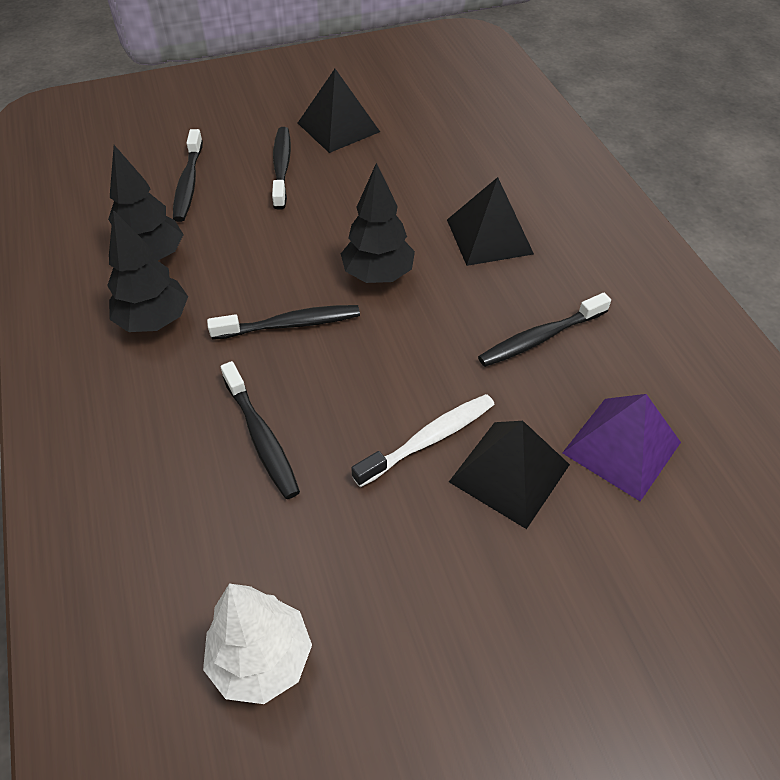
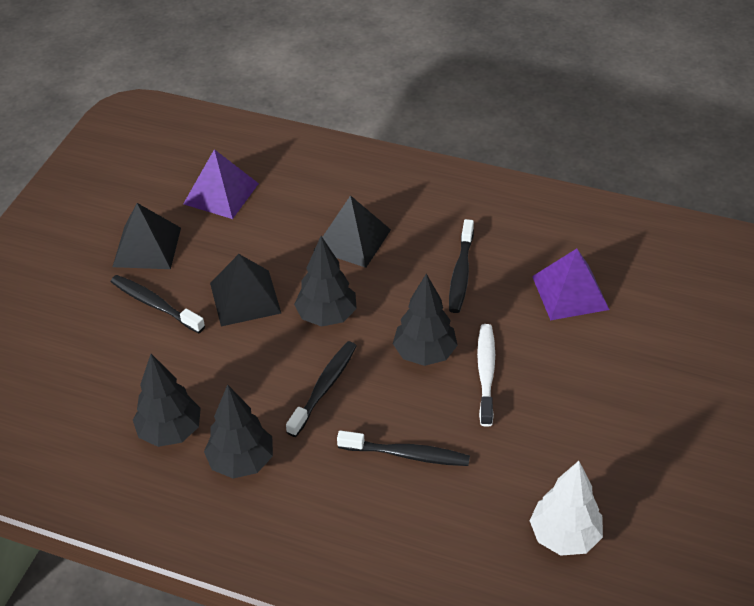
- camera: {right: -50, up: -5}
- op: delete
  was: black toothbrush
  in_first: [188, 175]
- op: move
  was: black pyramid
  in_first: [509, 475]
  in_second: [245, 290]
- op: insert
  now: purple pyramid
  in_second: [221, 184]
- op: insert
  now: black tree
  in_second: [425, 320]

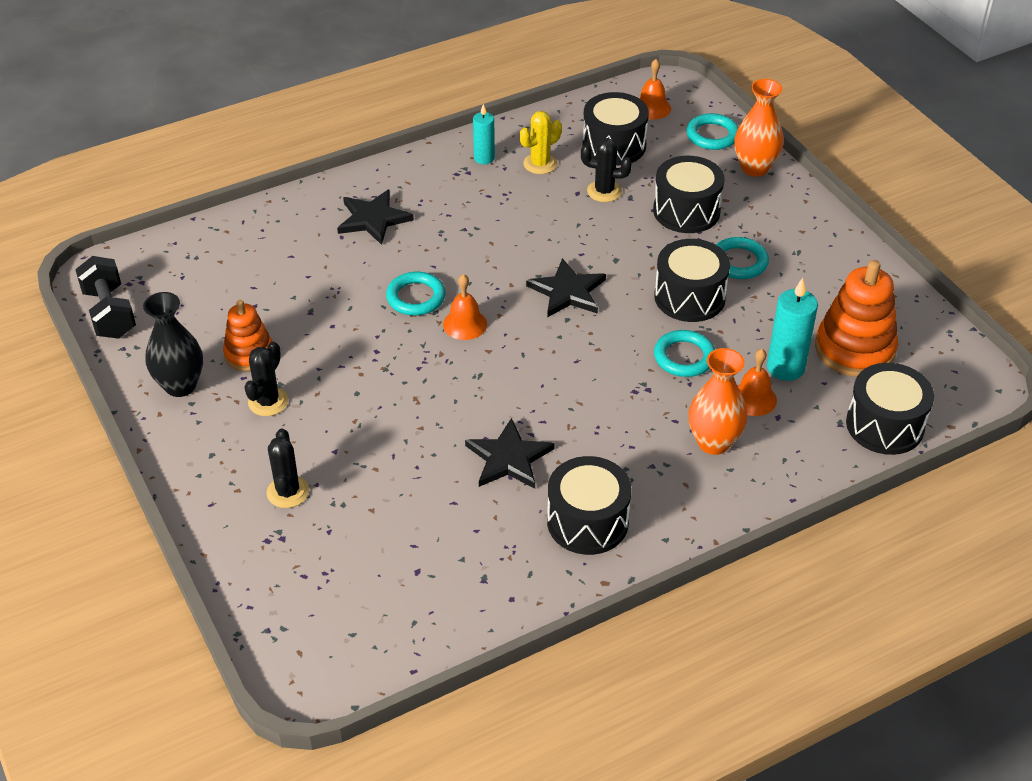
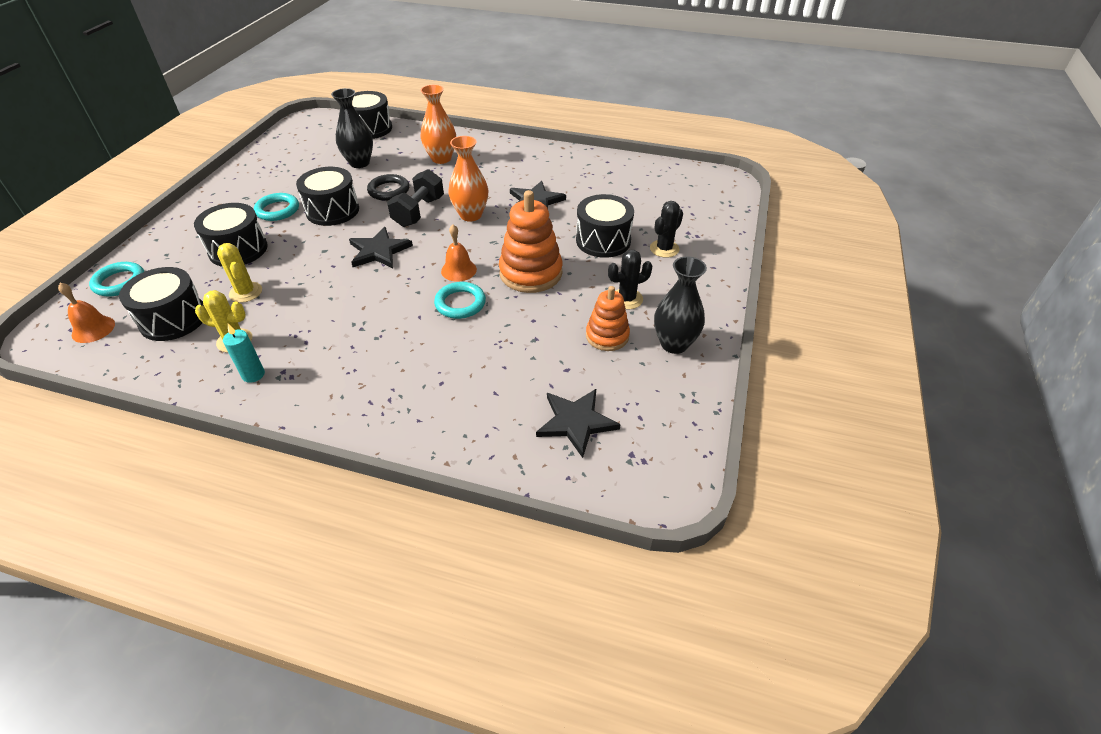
- camera: {right: -135, up: 0}
- op: move
  was: black dumbbell
  in_first: [105, 297]
  in_second: [415, 198]
- op: move
  was: black star
  in_first: [375, 217]
  in_second: [578, 423]
- op: move
  was: black drum
  in_first: [589, 505]
  in_second: [605, 226]
- op: recolor
  was: black cactus
  now: yellow cactus
  in_first: [606, 170]
  in_second: [239, 273]
- op: recolor
  was: turquoise ring
  now: black ring
  in_first: [684, 353]
  in_second: [388, 187]
- op: move
  was: orange vase
  in_first: [759, 128]
  in_second: [468, 179]
- op: delete
  was: orange bell
  in_first: [757, 382]
- op: replace
  was: turquoise candle
  now: black vase
  in_first: [792, 329]
  in_second: [352, 128]
- op: move
  was: orange stacking toy
  in_first: [856, 318]
  in_second: [530, 241]

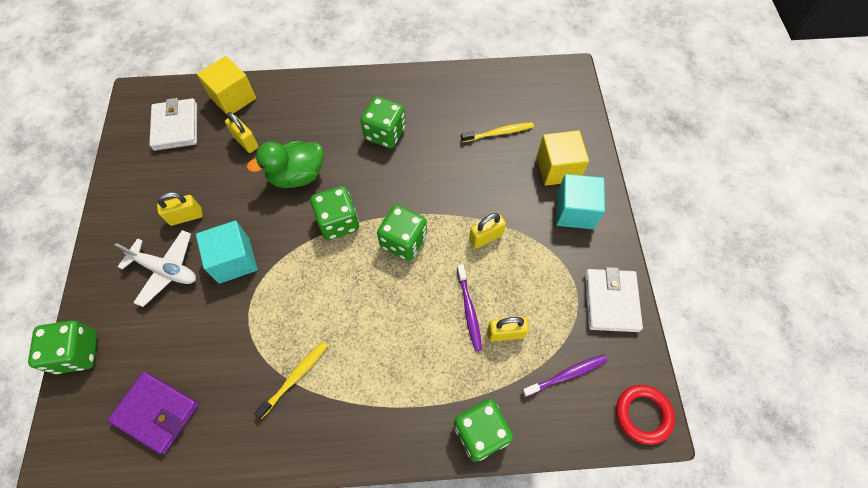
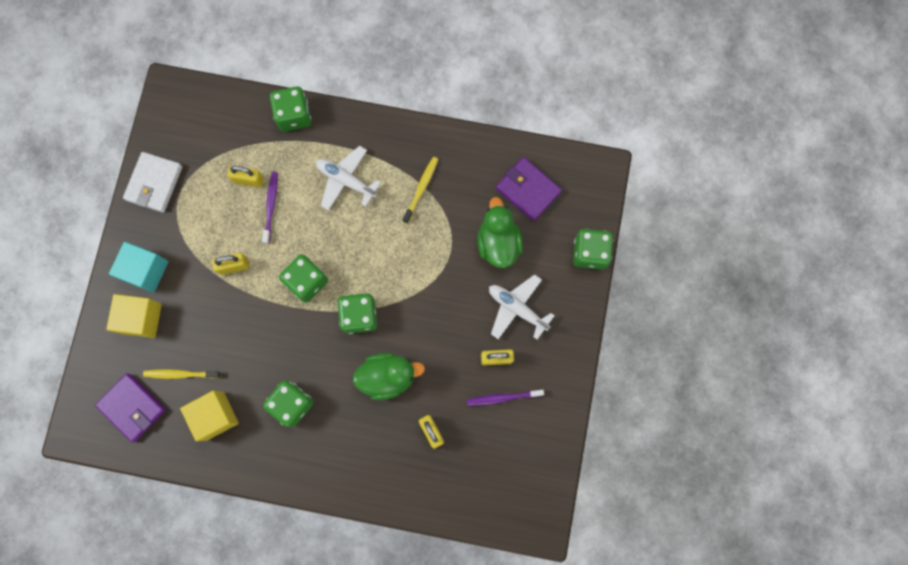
- camera: {right: -165, up: 15}
- op: delete
  was: white wallet
  in_first: [173, 124]
- op: delete
  was: turquoise cube
  in_first: [227, 252]
- op: move
  was: yellow cube
  in_first: [226, 85]
  in_second: [209, 416]
- op: rotate
  was: yellow toothbrush
  in_first: [291, 380]
  in_second: [420, 190]
  clockwise: 150
- op: move
  was: purple toothbrush
  in_first: [564, 376]
  in_second: [505, 398]
- op: delete
  was: red ring
  in_first: [645, 415]
- op: insert
  now: purple wallet
  in_second: [130, 408]
- op: insert
  now: white plane
  in_second: [348, 178]
- op: insert
  now: green duck
  in_second: [500, 232]

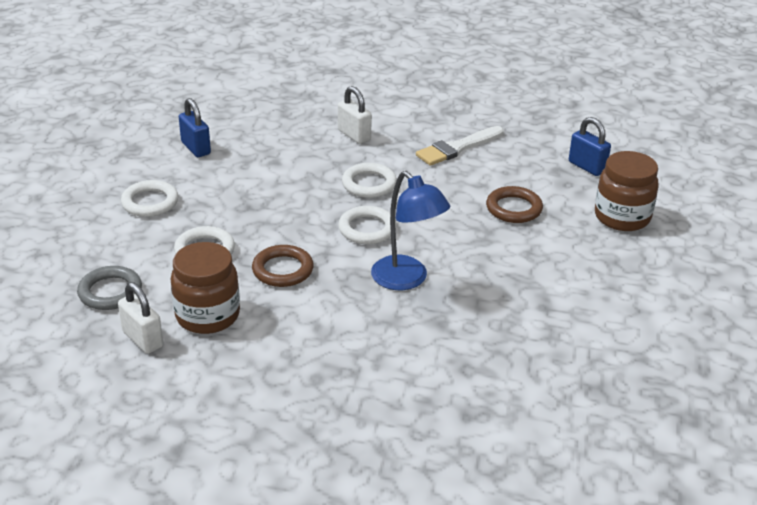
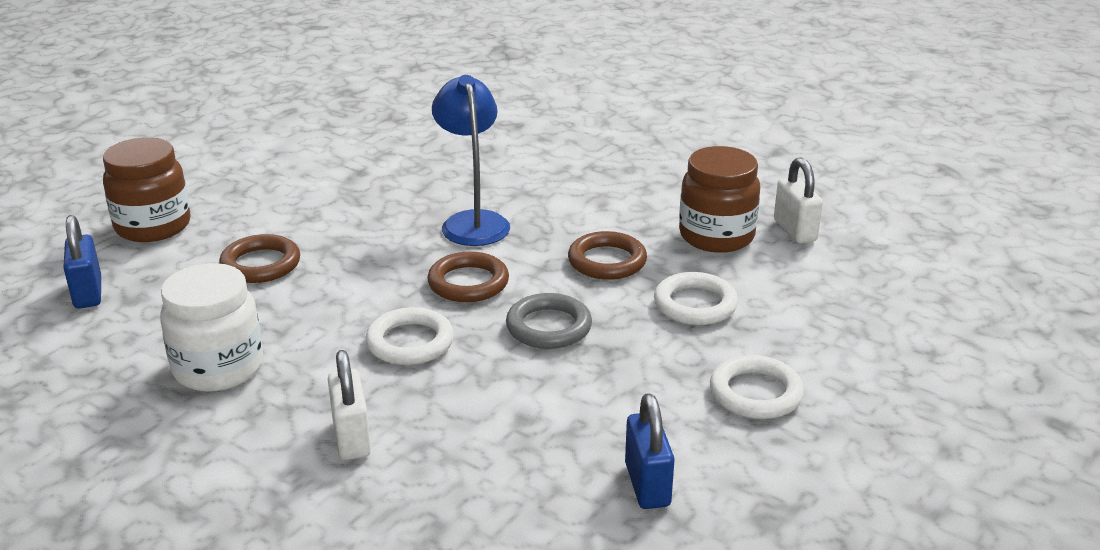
- camera: {right: -155, up: -5}
- op: move
  was: grey ring
  in_first: [109, 288]
  in_second: [549, 321]
- op: recolor
  was: white ring
  now: brown ring
  in_first: [367, 225]
  in_second: [468, 277]
- op: replace
  was: white brush
  now: white jar
  in_first: [460, 146]
  in_second: [211, 327]

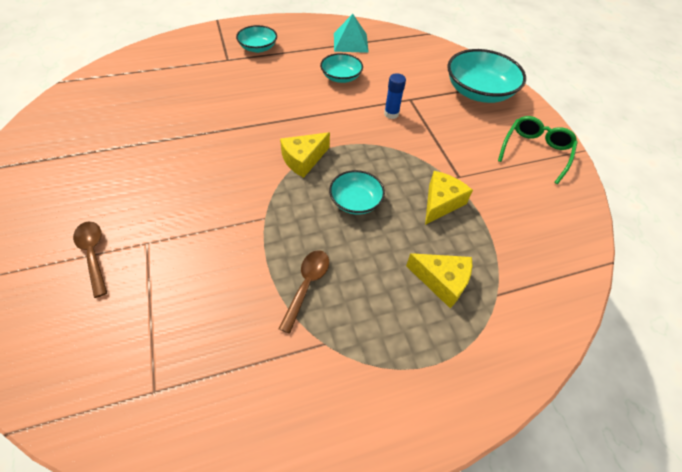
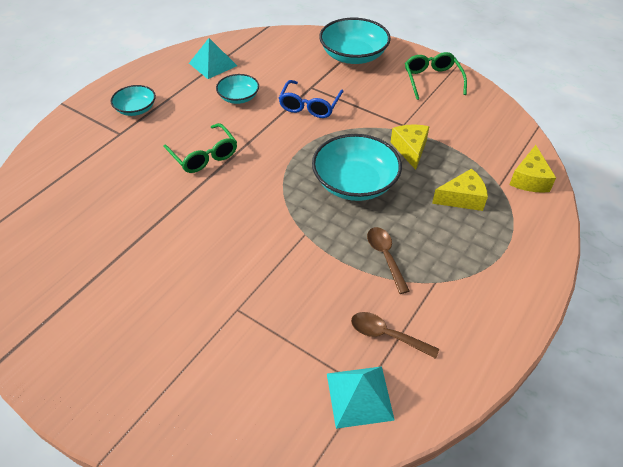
- camera: {right: -35, up: -5}
- op: move
  was: brown spoon
  in_first: [90, 260]
  in_second: [395, 335]
- op: move
  was: yellow cheese
  in_first: [305, 155]
  in_second: [532, 169]
- op: resize
  was: turquoise bowl
  in_first: [357, 192]
  in_second: [357, 167]
  ratio: 1.76
- op: replace
  was: blue glue stick
  now: blue glasses
  in_first: [395, 96]
  in_second: [311, 99]
- op: insert
  now: green glasses
  in_second: [200, 148]
- op: insert
  now: turquoise pyramid
  in_second: [361, 397]

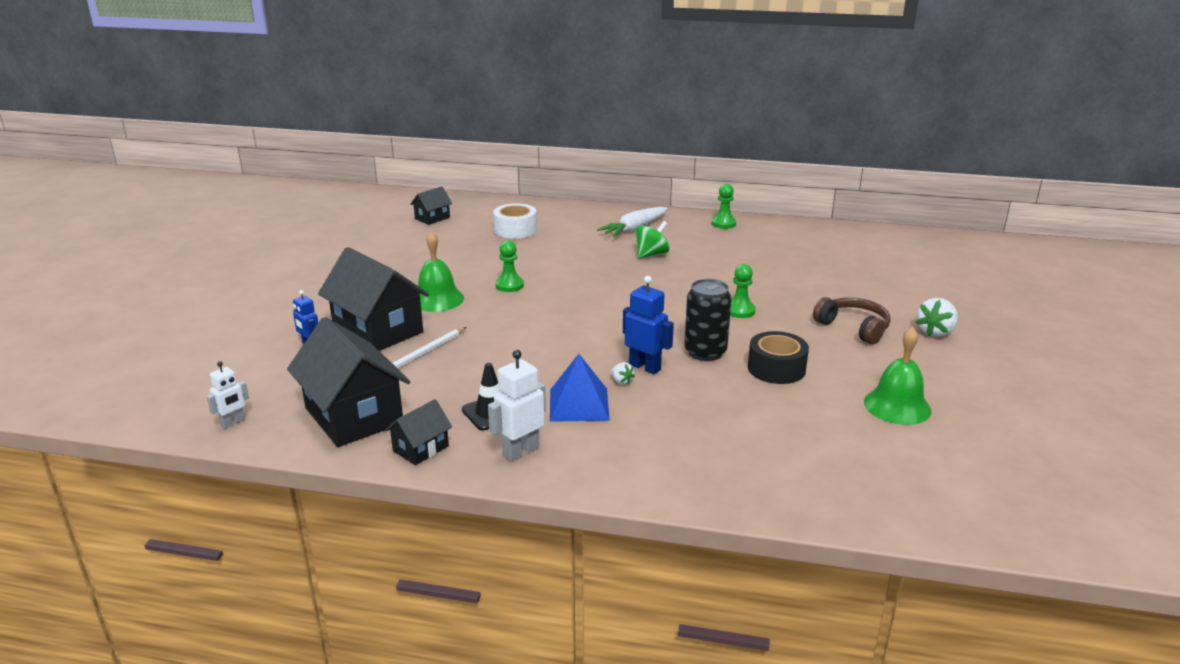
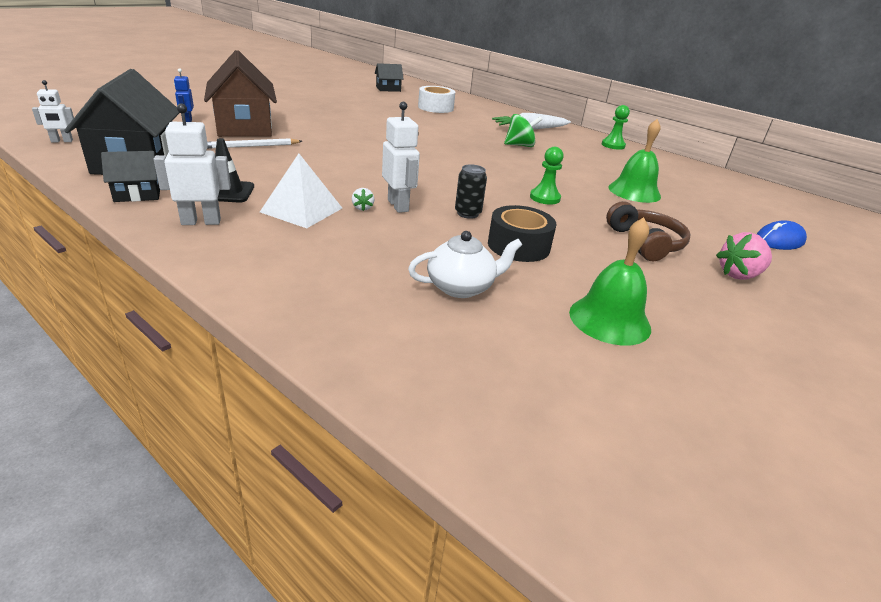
- camera: {right: 25, up: 5}
- op: recolor
  was: black house
  now: brown house
  in_first: [373, 299]
  in_second: [240, 93]
- op: move
  was: green bell
  in_first: [441, 271]
  in_second: [634, 161]
- op: delete
  was: green pawn
  in_first: [509, 266]
- op: recolor
  was: blue pyramid
  now: white pyramid
  in_first: [580, 388]
  in_second: [301, 190]
- op: recolor
  was: blue robot
  now: white robot
  in_first: [648, 325]
  in_second: [401, 157]
- op: resize
  was: black can
  in_first: [708, 320]
  in_second: [471, 191]
  ratio: 0.62
- op: recolor
  was: white strawberry
  now: pink strawberry
  in_first: [936, 317]
  in_second: [744, 256]
- op: insert
  now: white teapot
  in_second: [465, 264]
- op: insert
  now: blue mouse
  in_second: [782, 235]

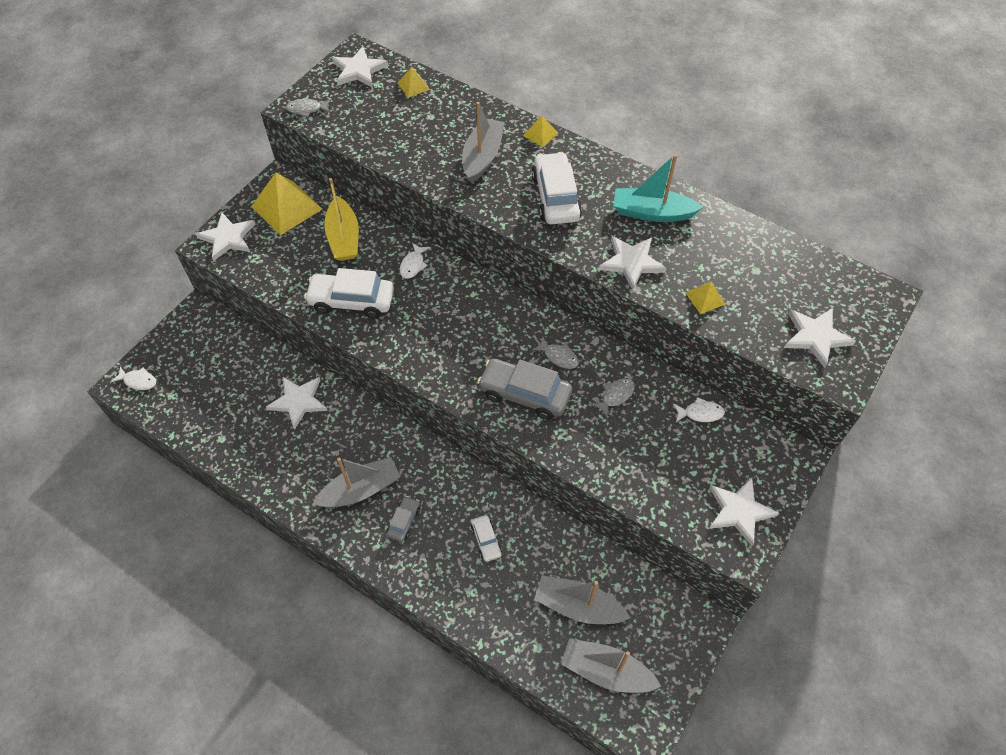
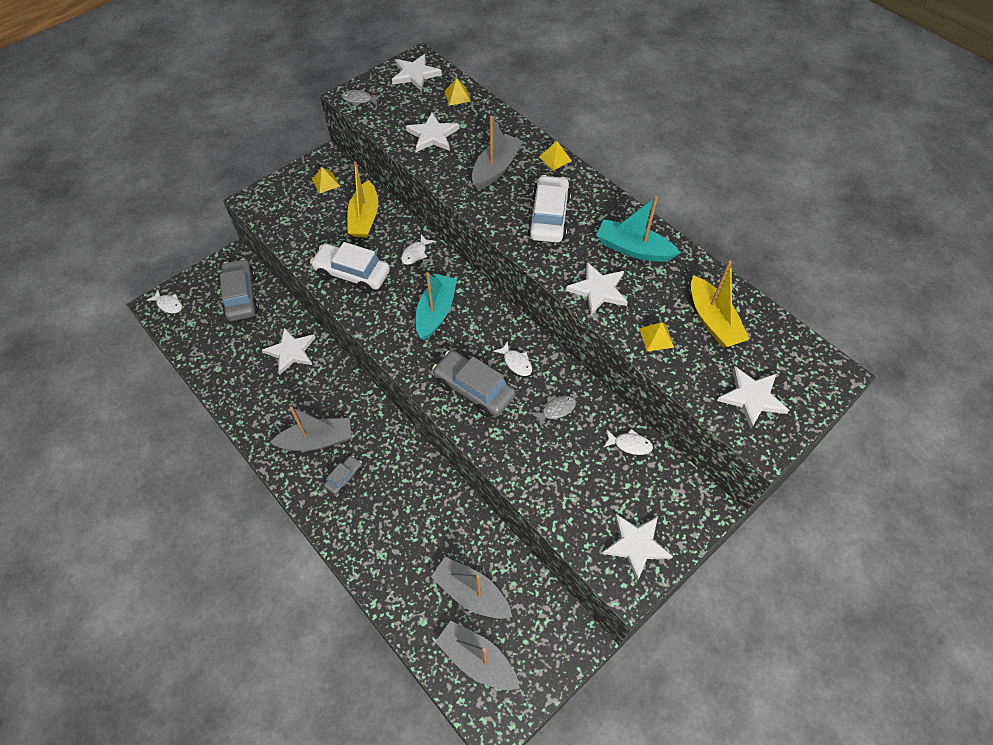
- camera: {right: 15, up: 0}
- op: move
  was: white star
  in_first: [226, 237]
  in_second: [432, 132]
- op: resize
  was: yellow pyramid
  in_first: [286, 204]
  in_second: [326, 180]
  ratio: 0.48
- op: delete
  was: white car
  in_first: [486, 538]
- op: recolor
  was: grey fish
  now: white fish
  in_first: [555, 353]
  in_second: [512, 358]
- op: insert
  now: grey car
  in_second: [239, 289]
- op: insert
  now: turquoise boat
  in_second: [436, 306]
- op: insert
  now: yellow boat
  in_second: [720, 304]

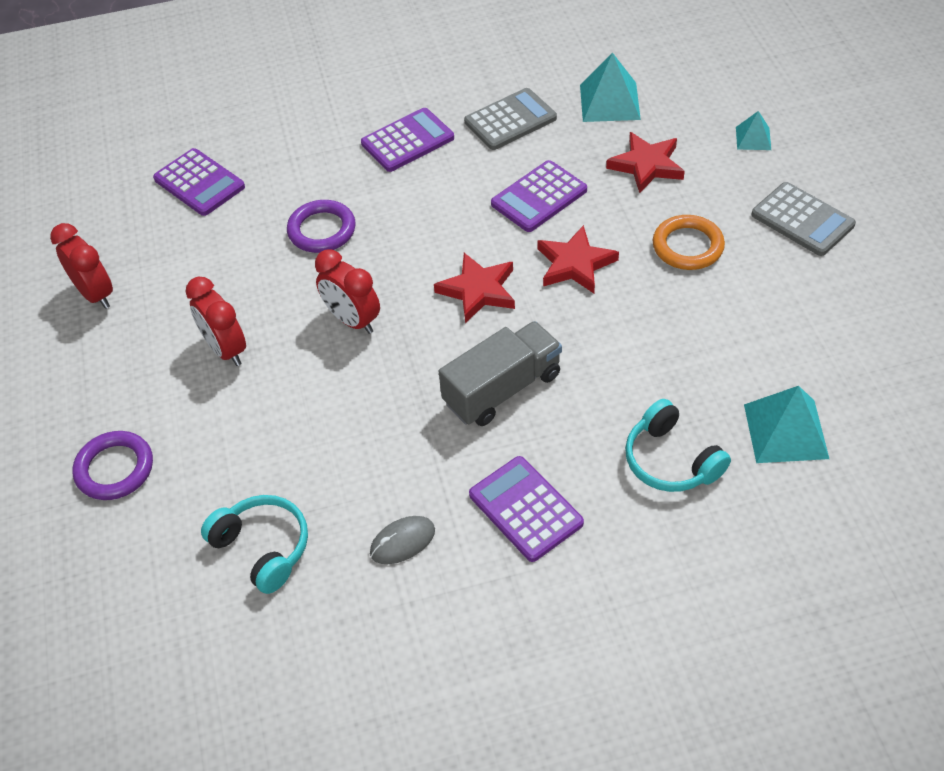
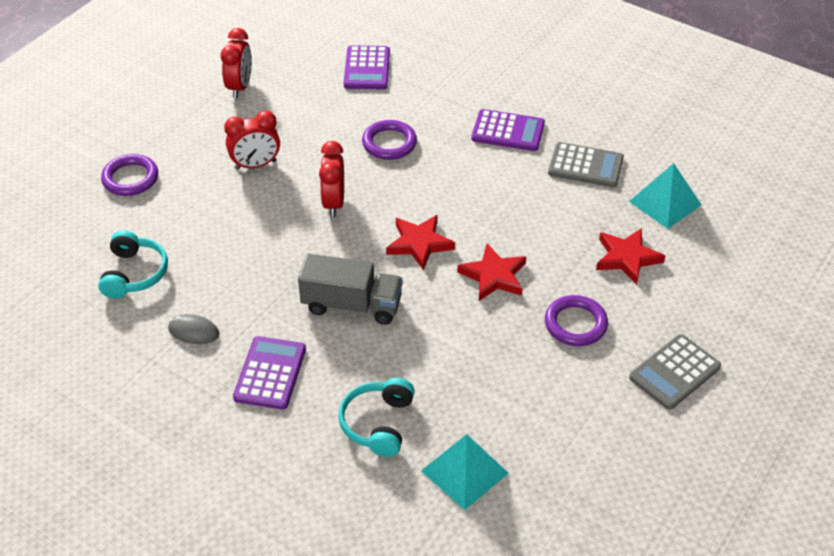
- camera: {right: 45, up: -5}
- op: rotate
  was: red clock
  in_first: [215, 321]
  in_second: [252, 140]
  clockwise: -120
- op: delete
  was: purple calculator
  in_first: [539, 196]
- op: recolor
  was: orange ring
  now: purple ring
  in_first: [689, 242]
  in_second: [576, 320]
- op: delete
  was: turquoise pyramid
  in_first: [753, 130]
- op: rotate
  was: grey calculator
  in_first: [804, 219]
  in_second: [675, 372]
  clockwise: 45

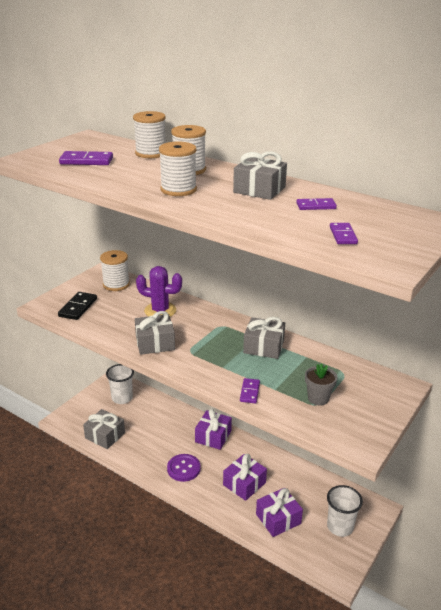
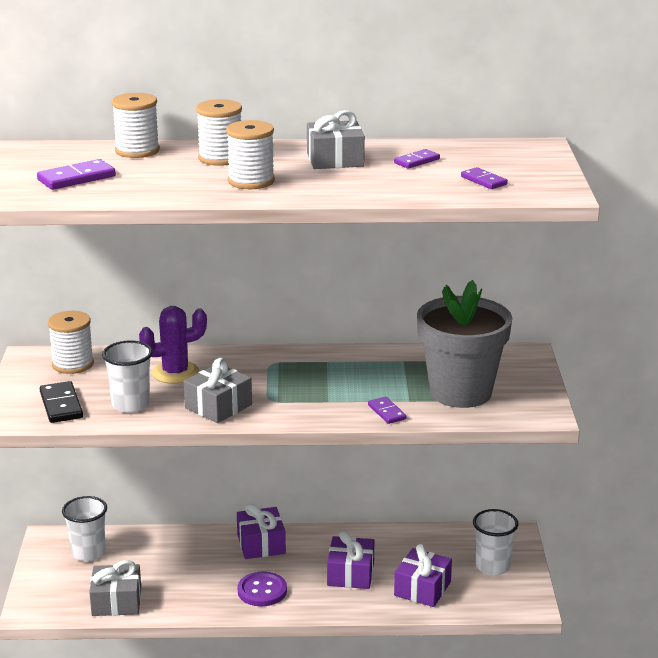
- camera: {right: -35, up: -5}
- op: delete
  was: grey gift
  in_first: [264, 338]
- op: resize
  was: grey flower pot
  in_first: [321, 384]
  in_second: [464, 344]
  ratio: 2.37
- op: insert
  now: white cup
  in_second: [127, 377]

